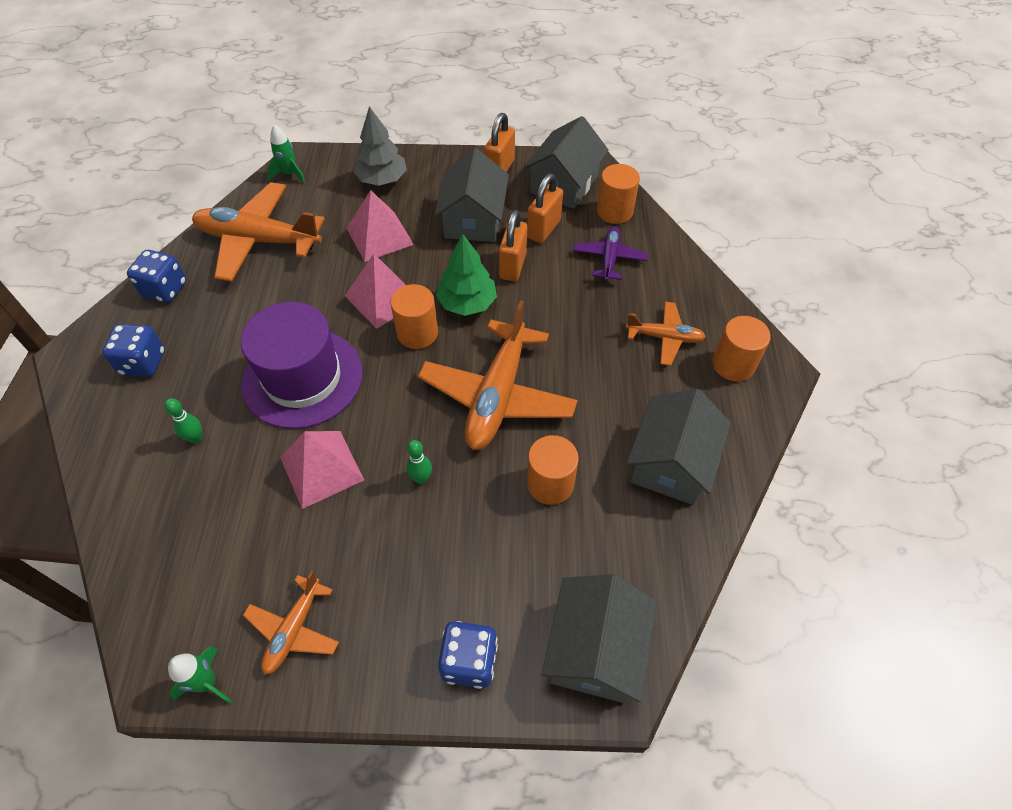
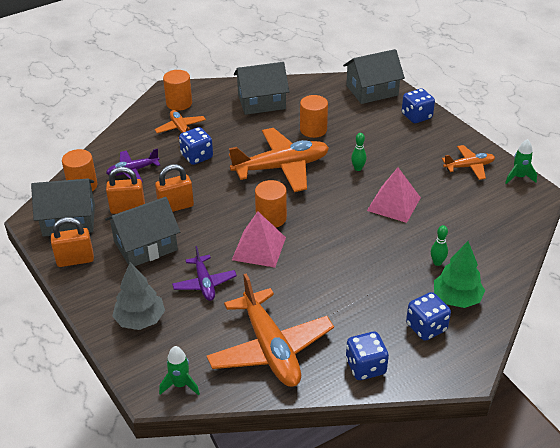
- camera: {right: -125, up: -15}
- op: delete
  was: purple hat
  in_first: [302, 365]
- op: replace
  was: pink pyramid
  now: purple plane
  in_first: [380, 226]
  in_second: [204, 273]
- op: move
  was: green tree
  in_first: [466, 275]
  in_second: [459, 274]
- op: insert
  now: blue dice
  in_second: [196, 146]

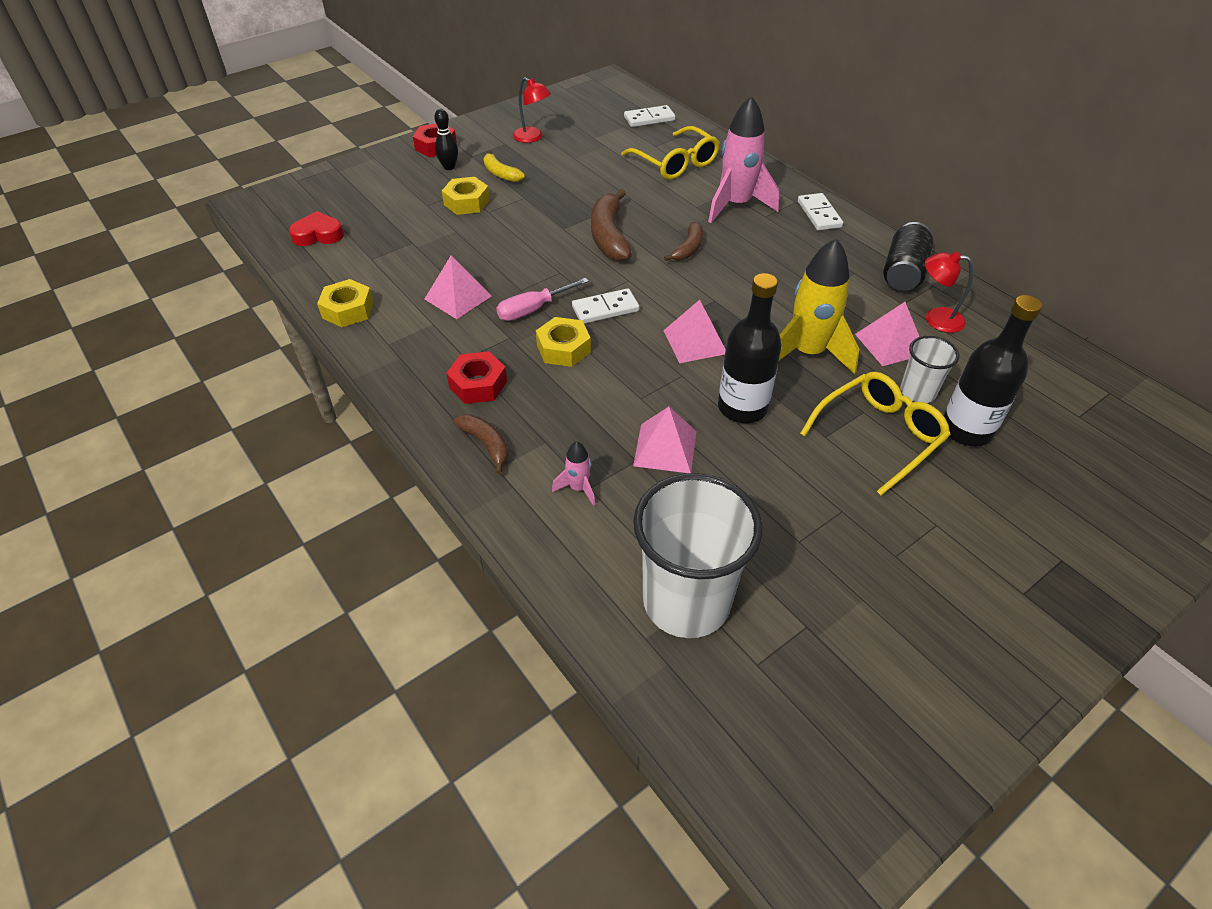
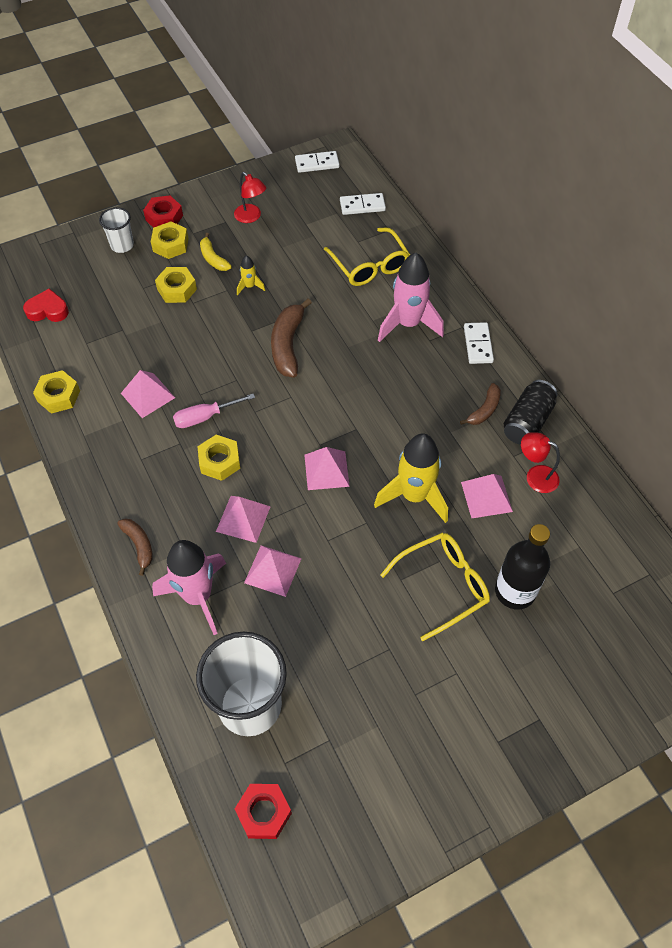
- camera: {right: 10, up: 10}
- op: replace
  was: black bowling pin
  now: yellow nut
  in_first: [446, 139]
  in_second: [169, 240]
- op: move
  was: red nut
  in_first: [476, 377]
  in_second: [263, 811]
- op: resize
  was: pink rocket
  in_first: [573, 473]
  in_second: [189, 587]
  ratio: 2.22
- op: move
  was: white domino
  in_first: [605, 306]
  in_second: [317, 162]
- op: move
  was: brown banana
  in_first: [683, 241]
  in_second: [480, 404]
- op: delete
  was: black bottle
  in_first: [750, 348]
- op: move
  was: white cup
  in_first: [929, 369]
  in_second: [116, 230]
- op: insert
  now: pink pyramid
  in_second: [243, 519]
- op: insert
  now: yellow rocket
  in_second: [251, 275]

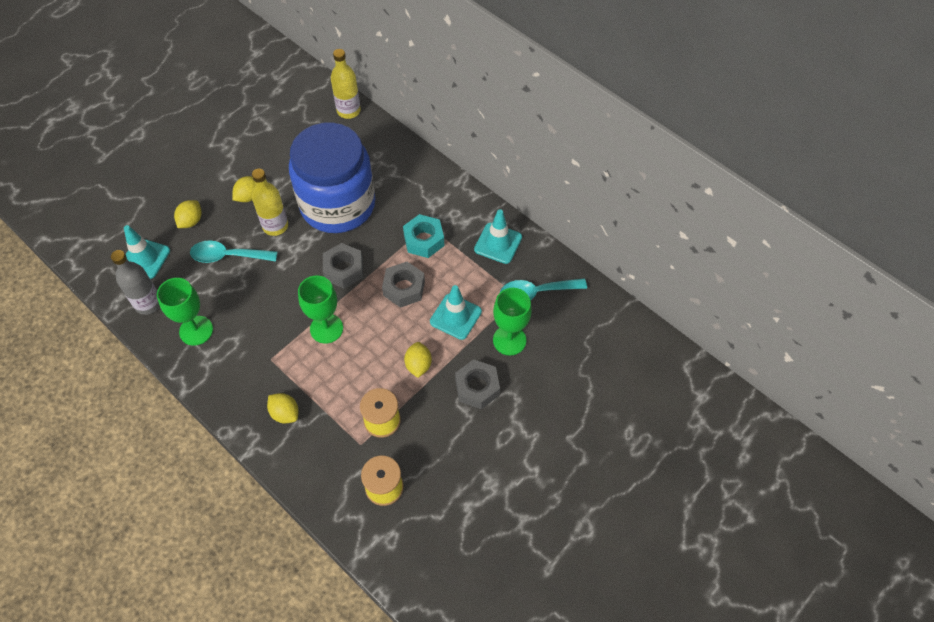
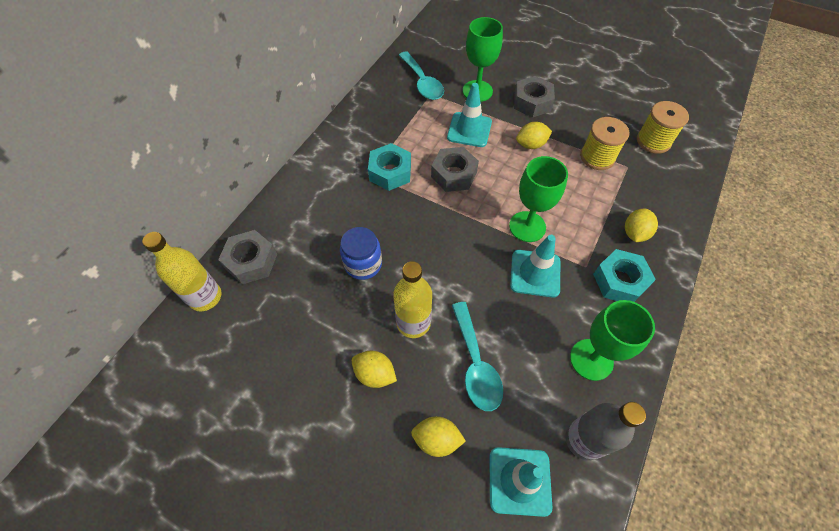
- camera: {right: -105, up: 0}
- op: resize
  was: blue jar
  in_first: [332, 177]
  in_second: [361, 253]
  ratio: 0.4
- op: move
  was: grey nut
  in_first: [343, 266]
  in_second: [247, 257]
- op: move
  was: turquoise traffic cone
  in_first: [498, 236]
  in_second: [535, 266]
- op: insert
  now: turquoise nut
  in_second: [624, 275]

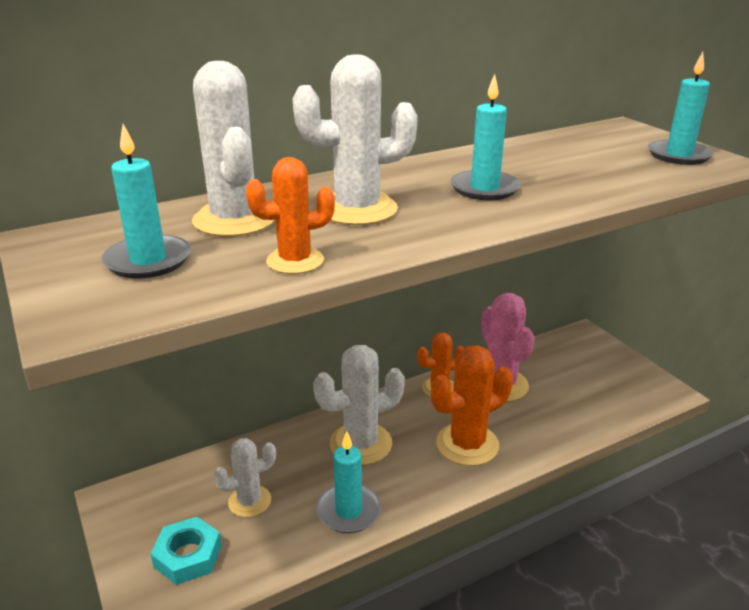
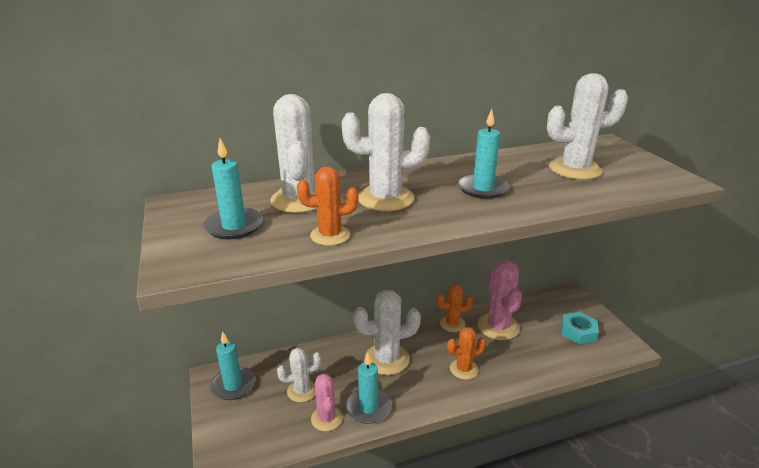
- camera: {right: 10, up: 0}
- op: move
  was: turquoise nut
  in_first: [186, 551]
  in_second: [580, 328]
- op: resize
  was: orange cactus
  in_first: [472, 405]
  in_second: [466, 353]
  ratio: 0.62
- op: move
  was: turquoise candle
  in_first: [681, 108]
  in_second: [232, 365]
- op: insert
  now: pink cactus
  in_second: [327, 402]
- op: insert
  now: white cactus
  in_second: [587, 126]

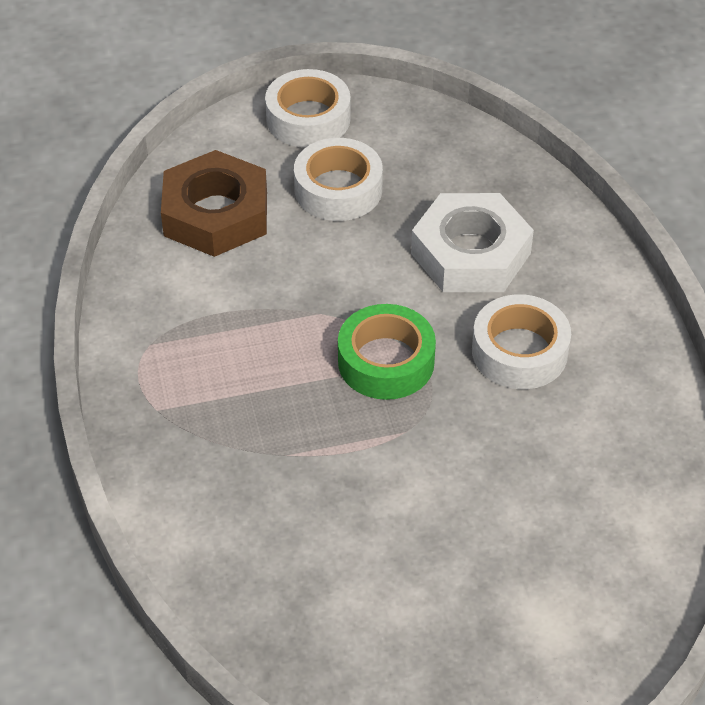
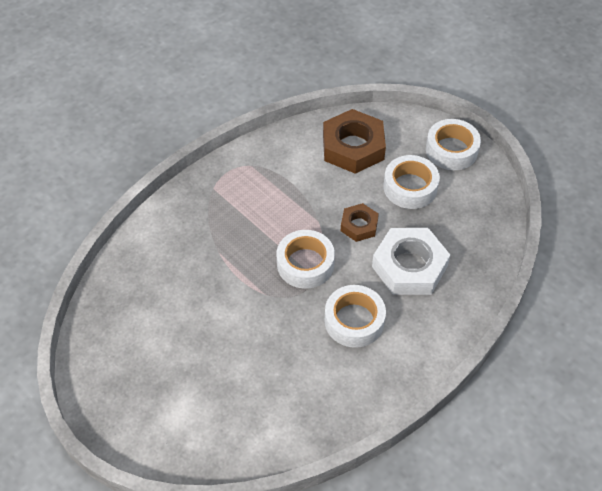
- camera: {right: 60, up: 5}
- op: recolor
  was: green tape
  now: white tape
  in_first: [387, 352]
  in_second: [306, 259]
- op: insert
  now: brown nut
  in_second: [360, 222]

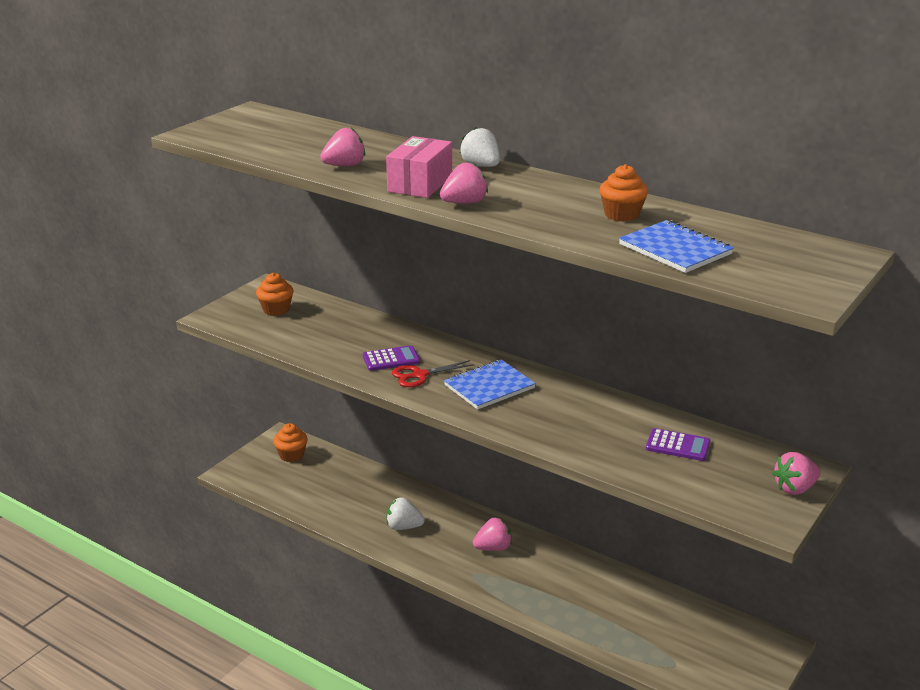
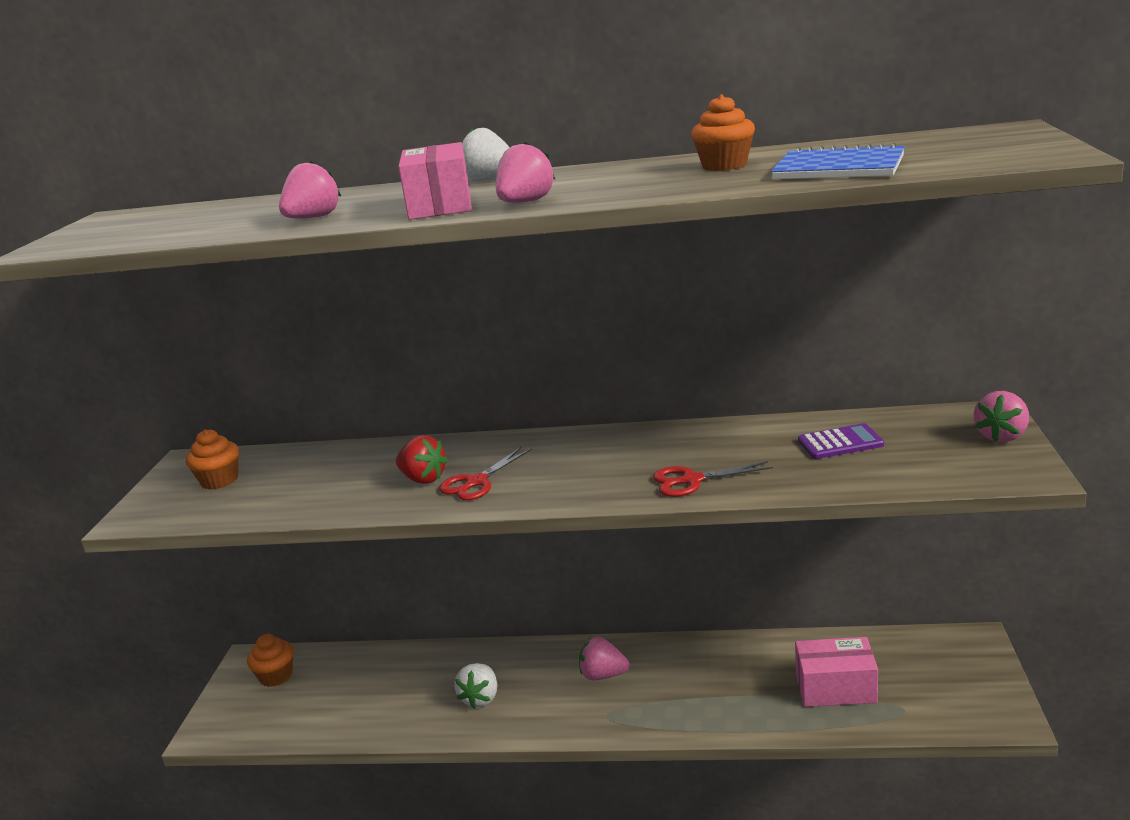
- camera: {right: -25, up: -5}
- op: replace
  was: purple calculator
  now: red strawberry
  in_first: [391, 358]
  in_second: [422, 459]
- op: rotate
  was: white strawberry
  in_first: [405, 513]
  in_second: [475, 686]
  clockwise: -60
- op: delete
  was: blue notebook
  in_first: [490, 385]
- op: rotate
  was: pink strawberry
  in_first: [492, 534]
  in_second: [604, 658]
  clockwise: -120
- op: insert
  now: red scissors
  in_second: [713, 479]
- op: insert
  now: pink box
  in_second: [836, 672]

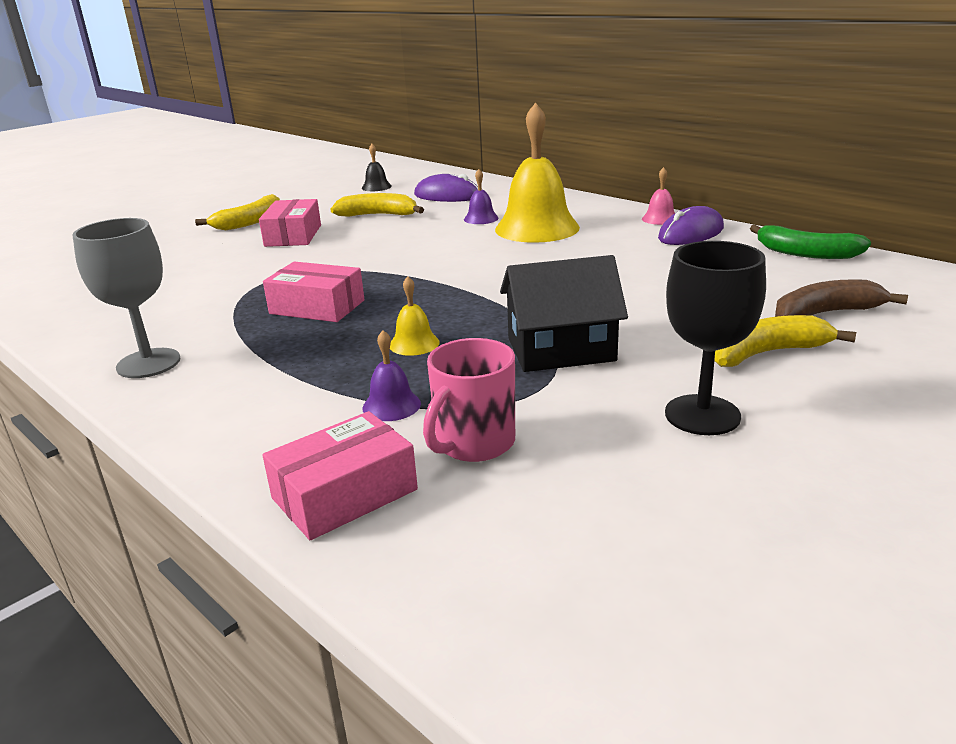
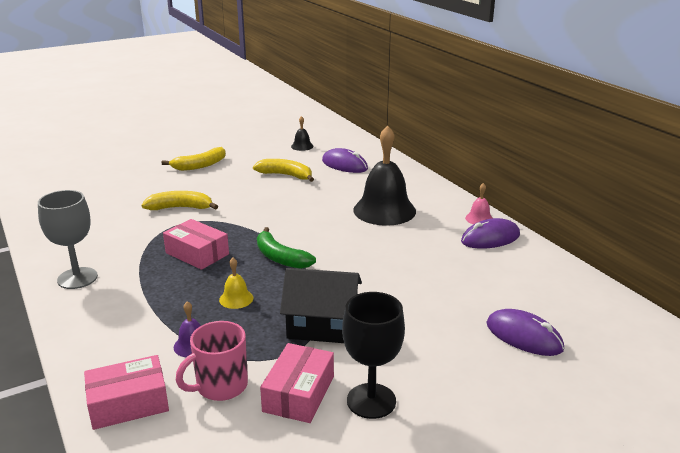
- camera: {right: 15, up: 0}
- op: move
  was: pink box
  in_first: [290, 223]
  in_second: [297, 383]
- op: delete
  was: purple bell
  in_first: [481, 196]
- op: recolor
  was: yellow bell
  now: black bell
  in_first: [537, 172]
  in_second: [384, 175]
- op: move
  was: yellow banana
  in_first: [785, 341]
  in_second: [179, 200]
- op: move
  was: green banana
  in_first: [810, 242]
  in_second: [286, 248]
- op: replace
  was: brown banana
  now: purple mouse
  in_first: [841, 298]
  in_second: [525, 332]

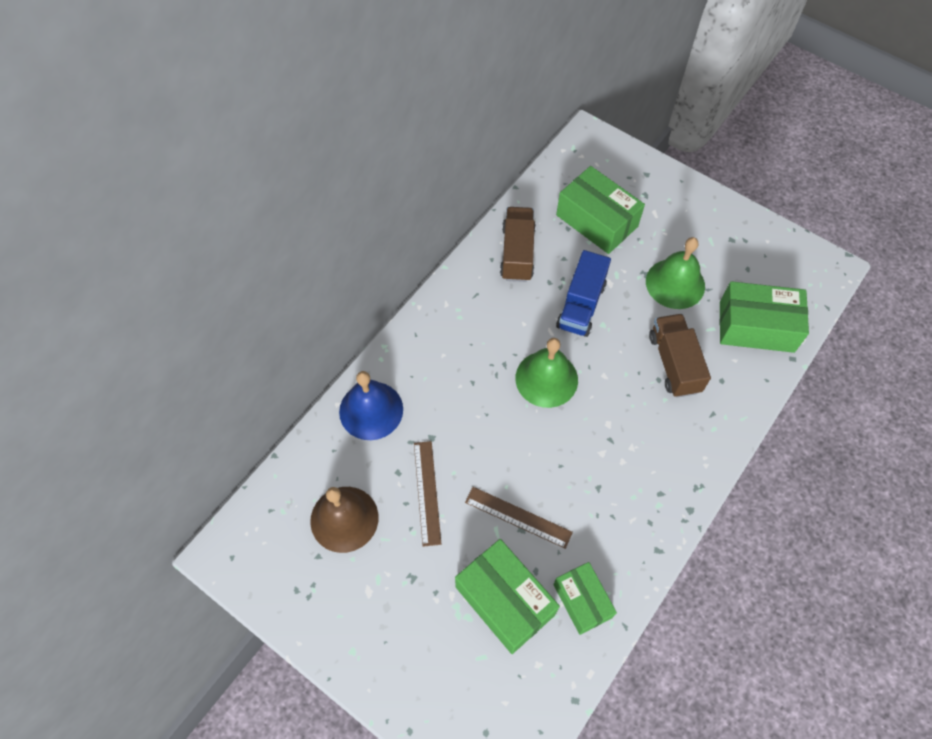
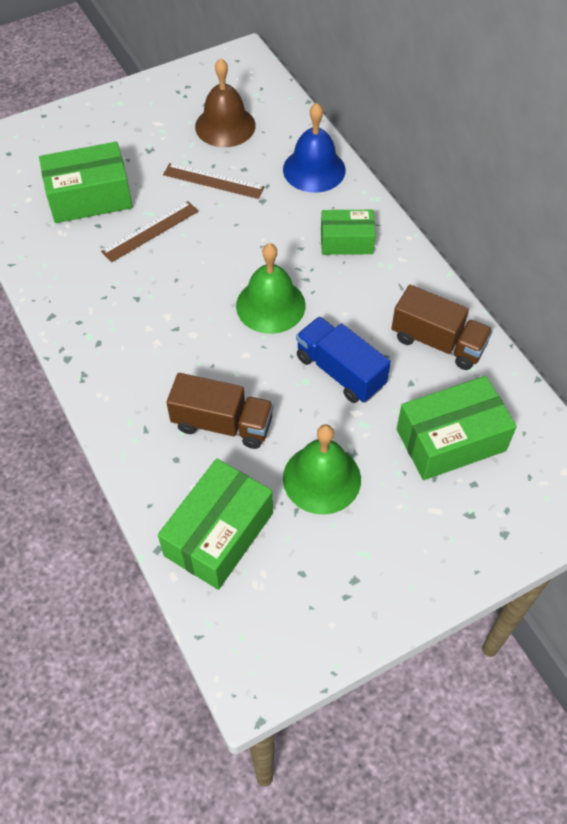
- camera: {right: 115, up: -5}
- op: move
  was: green box
  in_first: [585, 598]
  in_second: [348, 232]

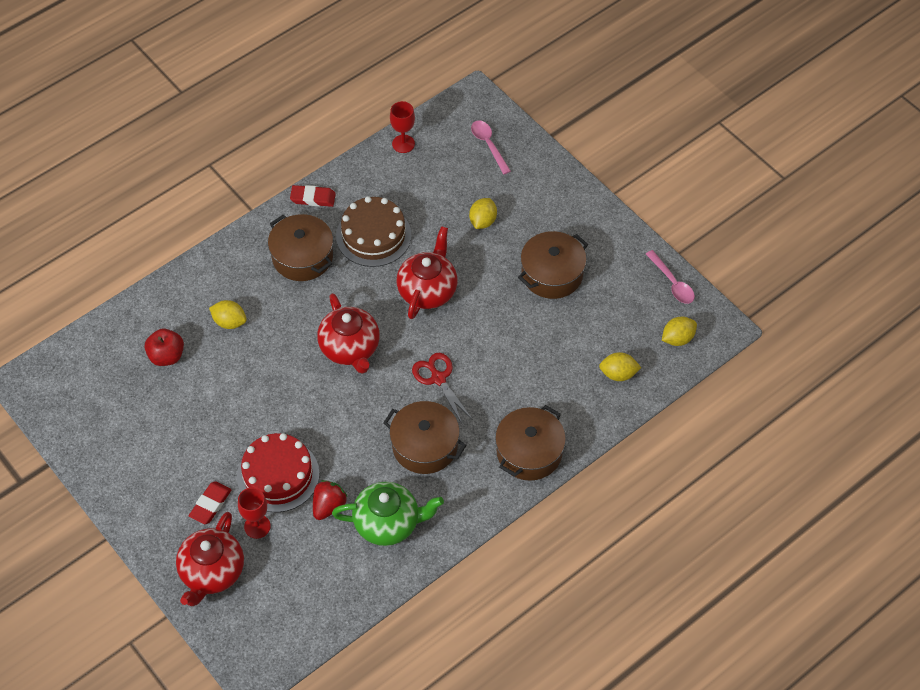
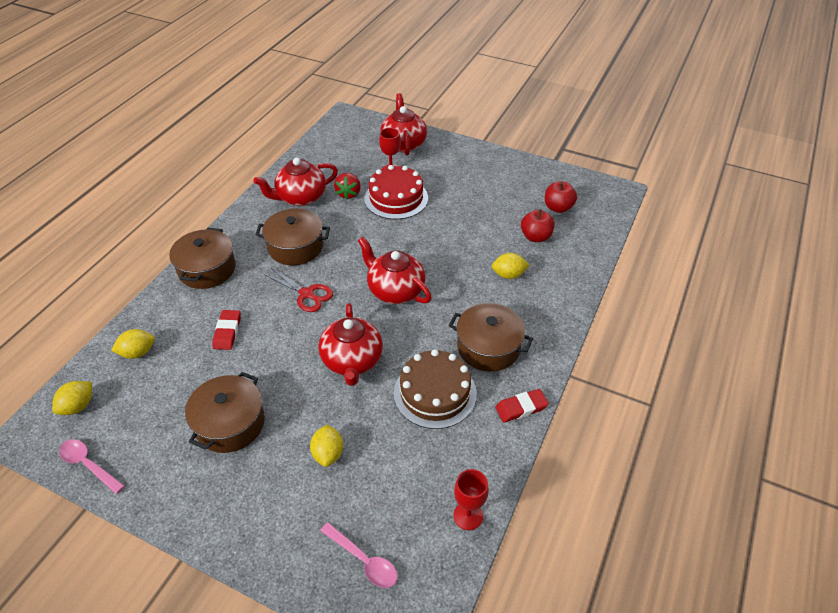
- camera: {right: 155, up: -10}
- op: move
  was: red eraser
  in_first: [210, 502]
  in_second: [226, 330]
- op: recolor
  was: green teapot
  now: red teapot
  in_first: [388, 514]
  in_second: [296, 182]
- op: insert
  now: red apple
  in_second: [561, 197]

